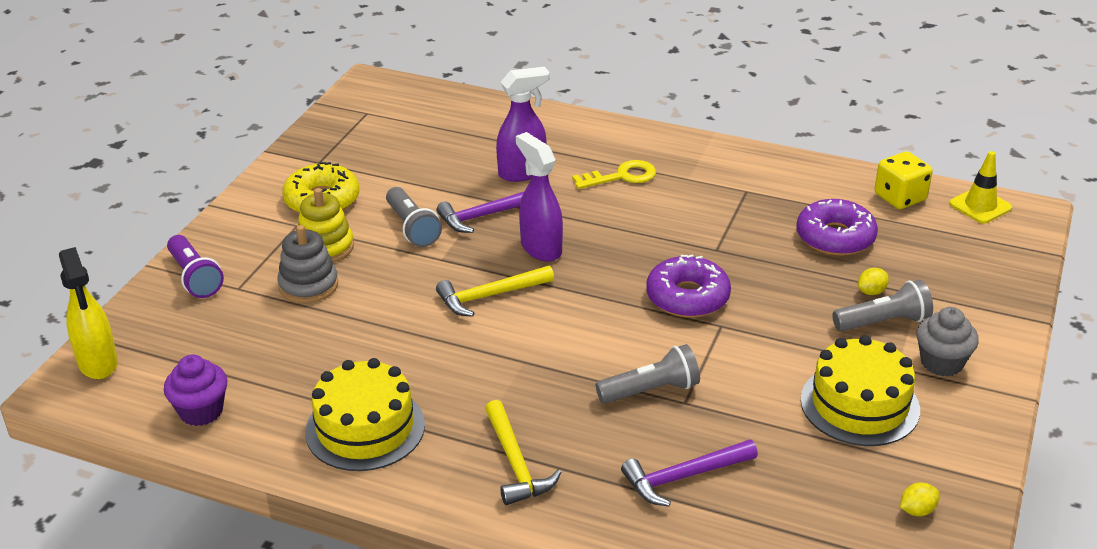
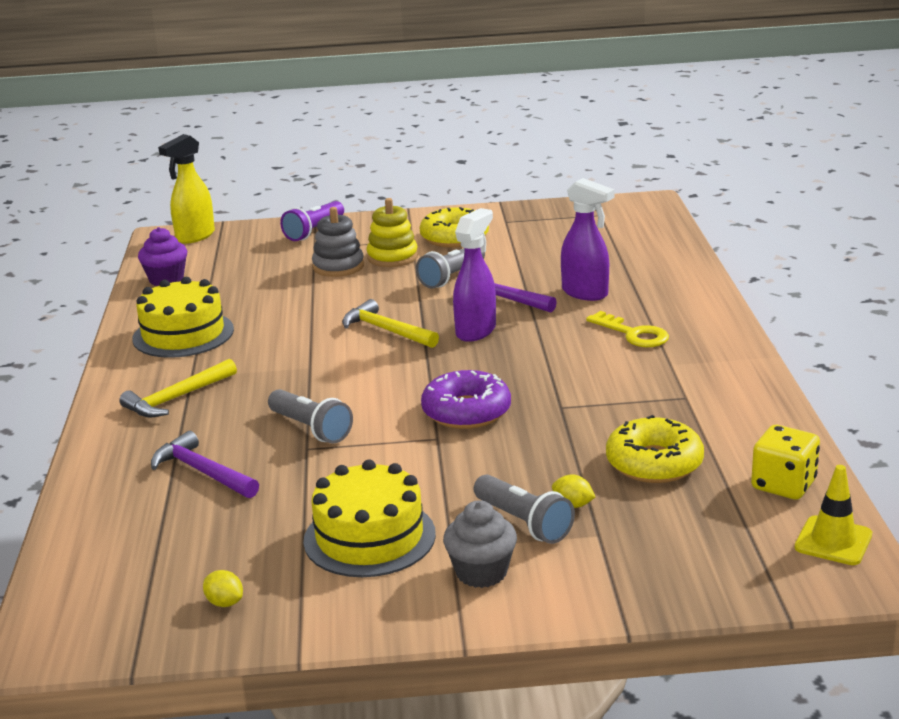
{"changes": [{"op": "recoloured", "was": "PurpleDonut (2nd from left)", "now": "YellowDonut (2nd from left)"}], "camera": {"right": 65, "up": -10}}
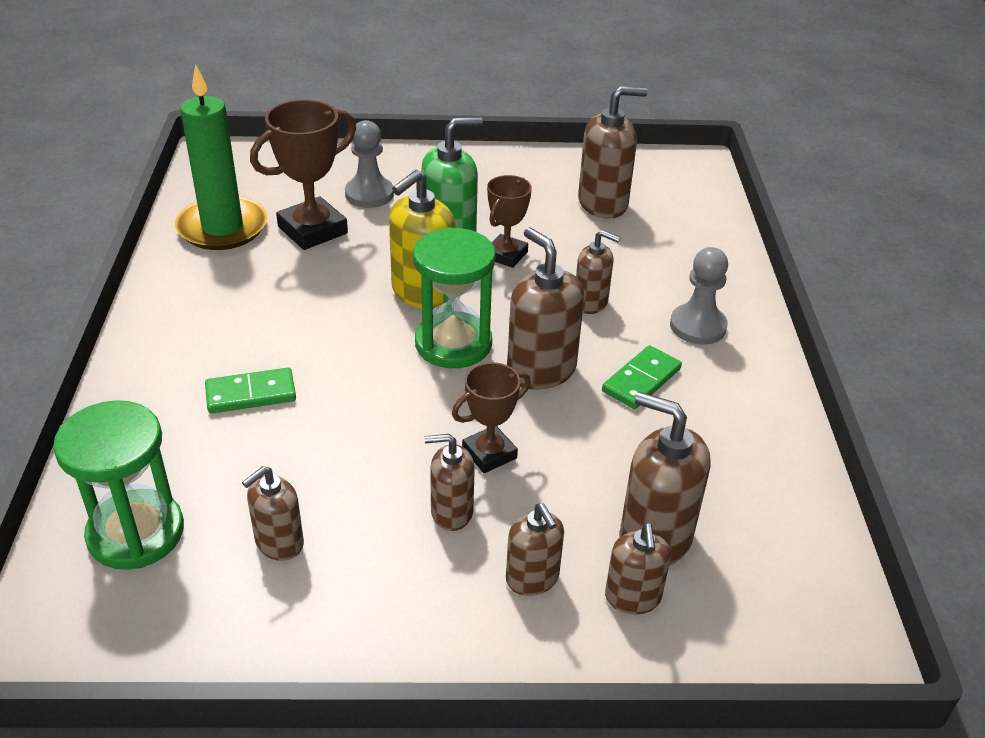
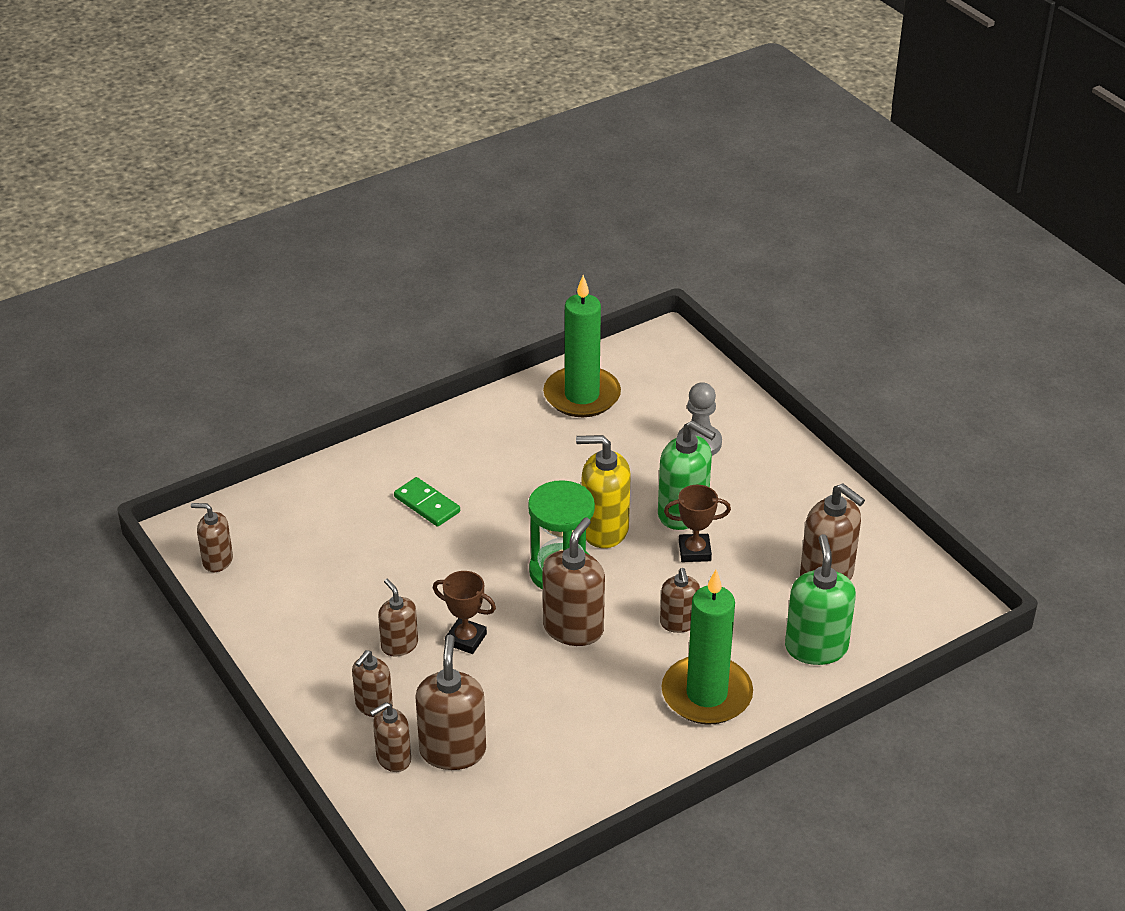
{"changes": [{"op": "moved", "was": "BrownSoapDispenser (1st from left)"}, {"op": "replaced", "was": "GreyPawn (2nd from left)", "now": "GreenCandle (2nd from left)"}, {"op": "added", "now": "GreenSoapDispenser (2nd from left)"}, {"op": "removed", "was": "GreenHourglass (1st from left)"}, {"op": "removed", "was": "BrownTrophy (1st from left)"}, {"op": "removed", "was": "GreenDomino (2nd from left)"}], "camera": {"right": 60, "up": 0}}
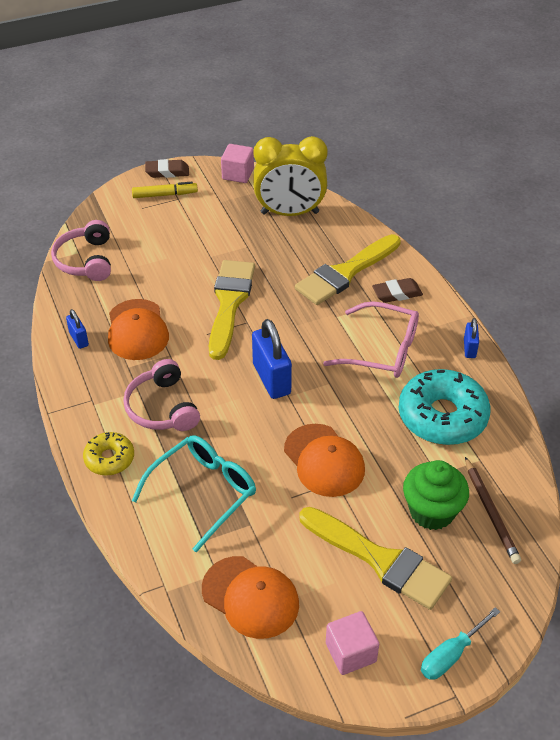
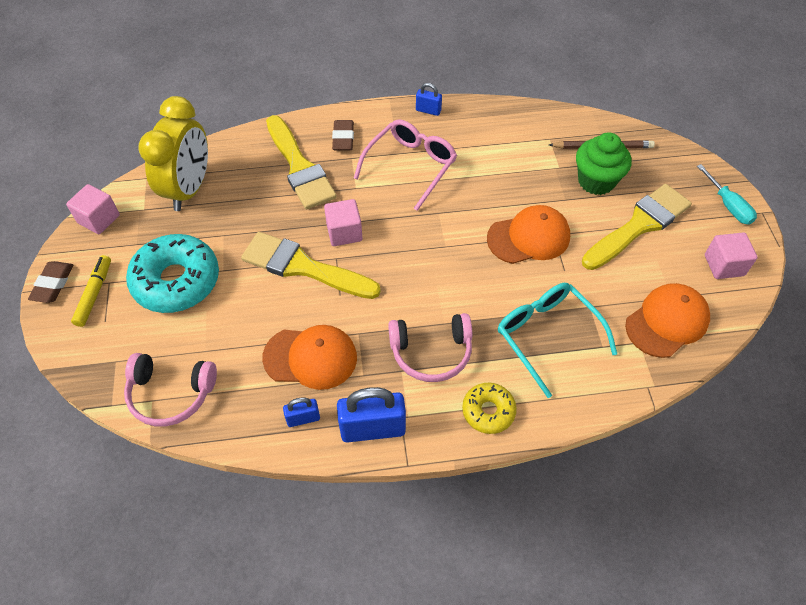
{"changes": [{"op": "moved", "was": "TurquoiseDonut"}, {"op": "added", "now": "PinkCube (2nd from left)"}, {"op": "moved", "was": "BluePadlock (2nd from left)"}], "camera": {"right": -75, "up": 10}}
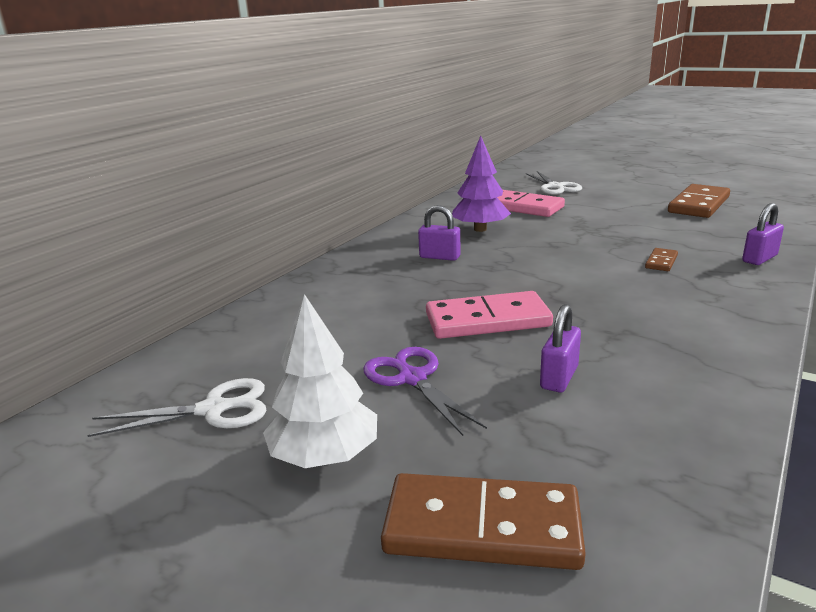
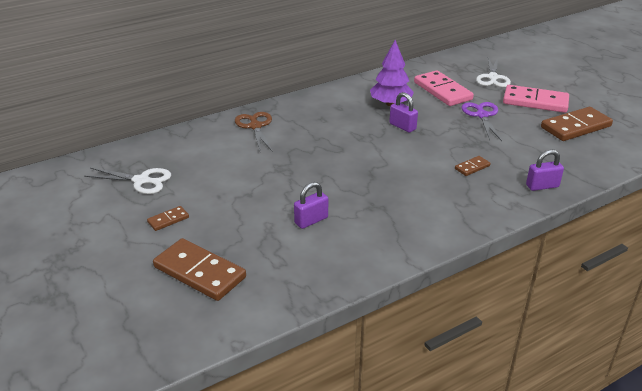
{"changes": [{"op": "replaced", "was": "WhiteTree", "now": "BrownDomino (1st from left)"}, {"op": "added", "now": "BrownScissors"}, {"op": "moved", "was": "PurplePadlock (1st from left in the first image)", "now": "PurplePadlock (2nd from left)"}, {"op": "moved", "was": "PurpleScissors"}, {"op": "moved", "was": "PinkDomino (1st from left in the first image)", "now": "PinkDomino (2nd from left)"}], "camera": {"right": 25, "up": 10}}
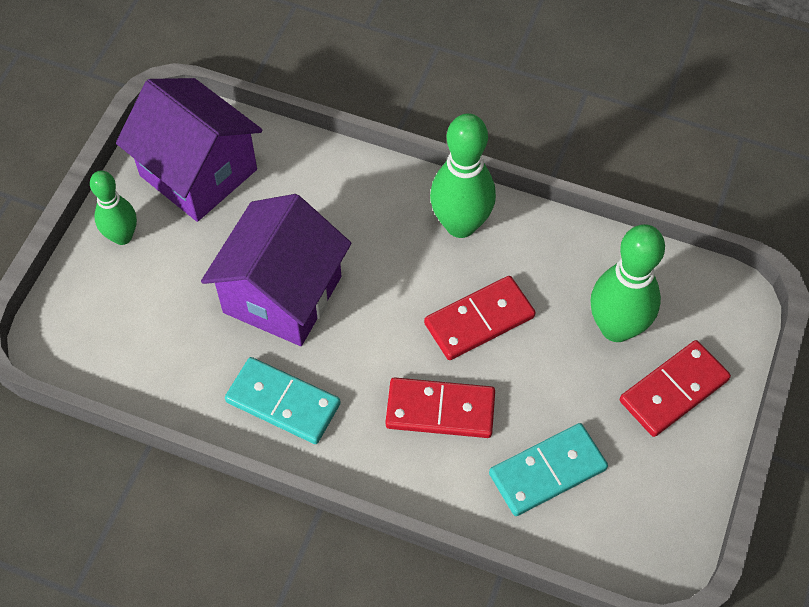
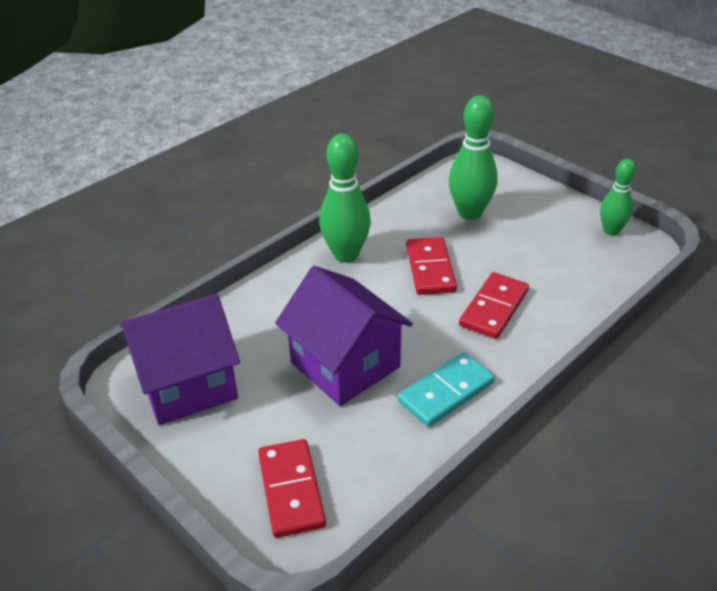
{"changes": [{"op": "moved", "was": "RedDomino (3rd from left in the first image)", "now": "RedDomino (1st from left)"}, {"op": "moved", "was": "GreenBowlingPin (1st from left in the first image)", "now": "GreenBowlingPin (3rd from left)"}, {"op": "removed", "was": "TurquoiseDomino (2nd from left)"}], "camera": {"right": -65, "up": -20}}
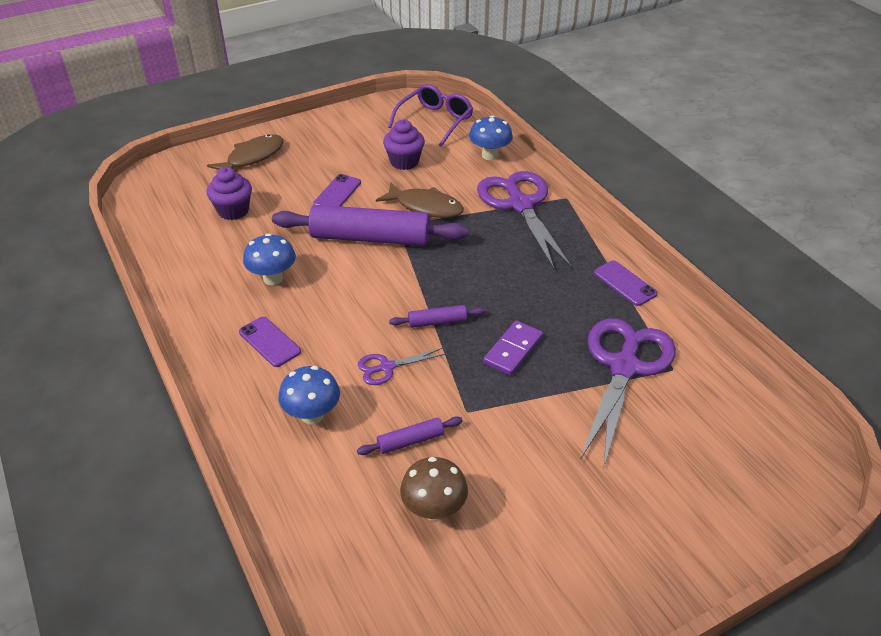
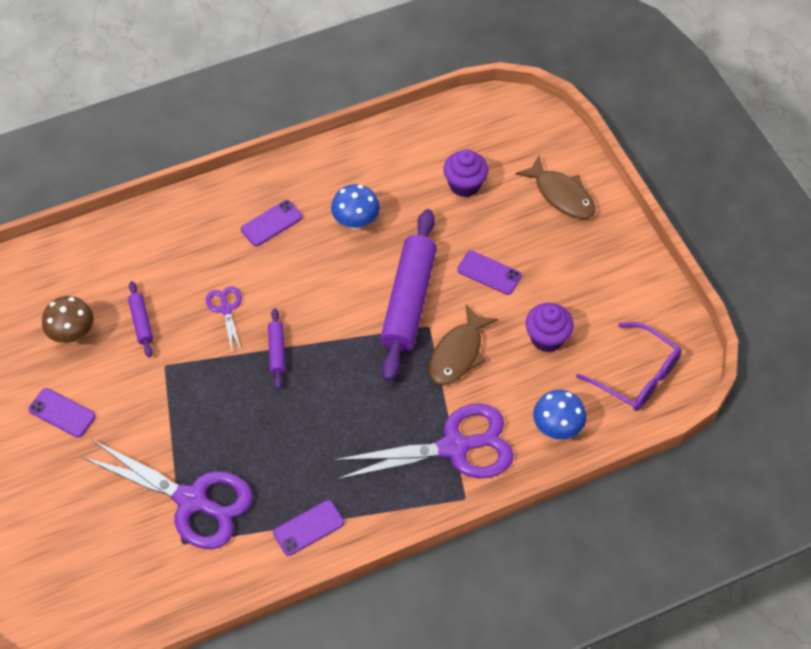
{"changes": [{"op": "added", "now": "PurplePhone (1st from left)"}, {"op": "removed", "was": "BlueMushroom (2nd from left)"}, {"op": "removed", "was": "PurpleDomino"}], "camera": {"right": 95, "up": 15}}
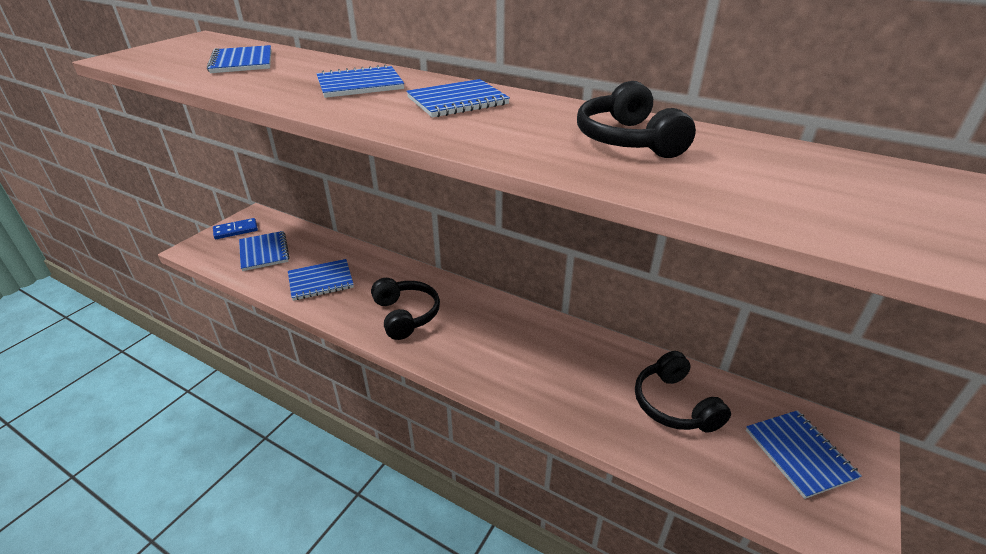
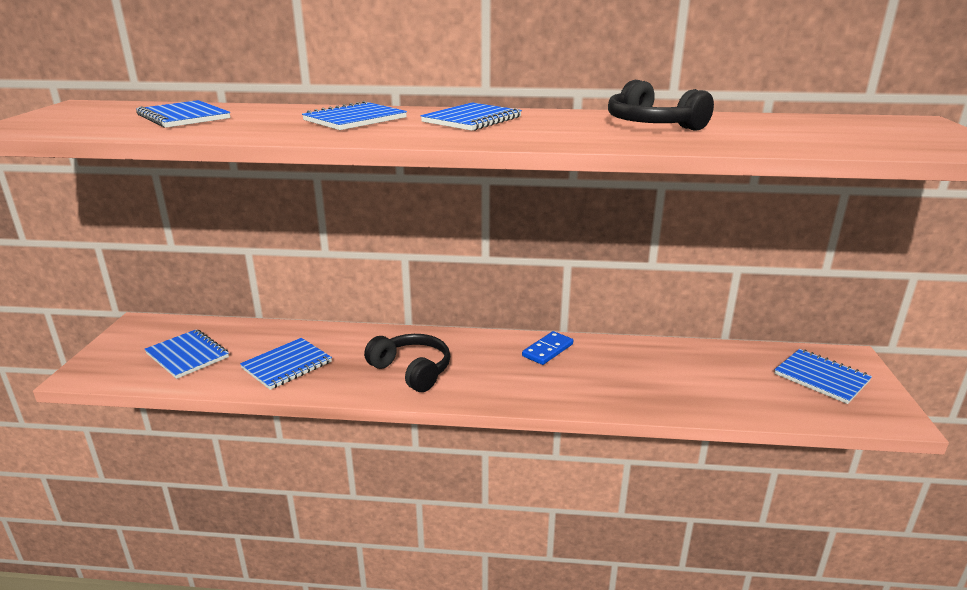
{"changes": [{"op": "moved", "was": "BlueDomino"}, {"op": "removed", "was": "BlackHeadphones (3rd from left)"}], "camera": {"right": -25, "up": -10}}
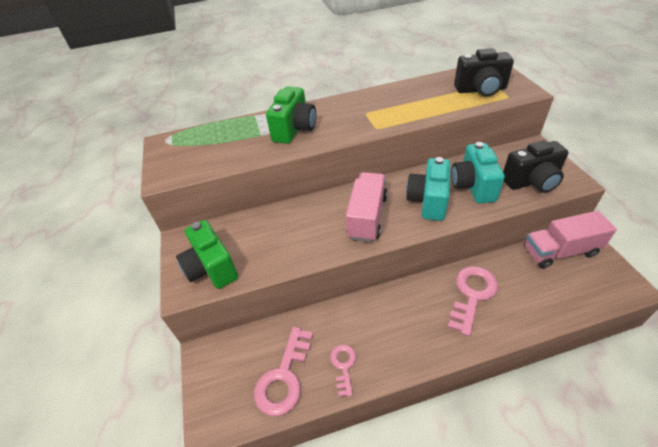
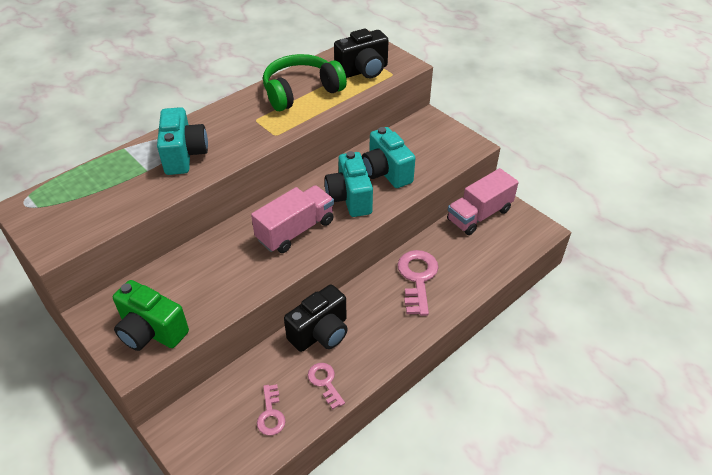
{"changes": [{"op": "recoloured", "was": "GreenCamera (2nd from left)", "now": "TurquoiseCamera (1st from left)"}, {"op": "turned", "was": "PinkTruck (1st from left)", "clockwise": 60}, {"op": "resized", "was": "PinkKey (1st from left)", "ratio": 0.58}, {"op": "added", "now": "GreenHeadphones"}, {"op": "moved", "was": "BlackCamera (2nd from left in the first image)", "now": "BlackCamera (1st from left)"}], "camera": {"right": -30, "up": 0}}
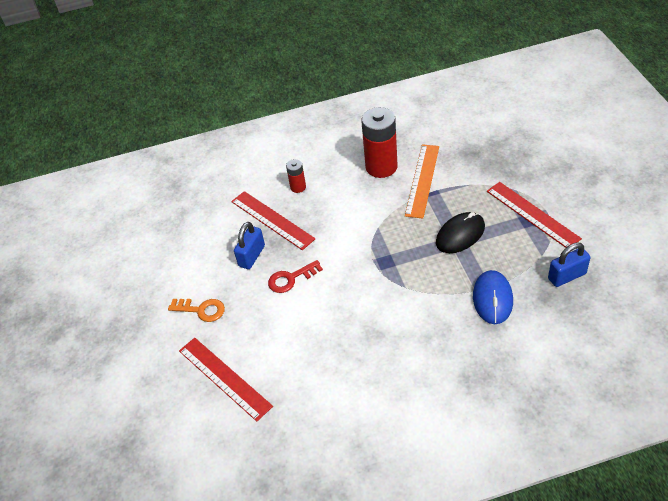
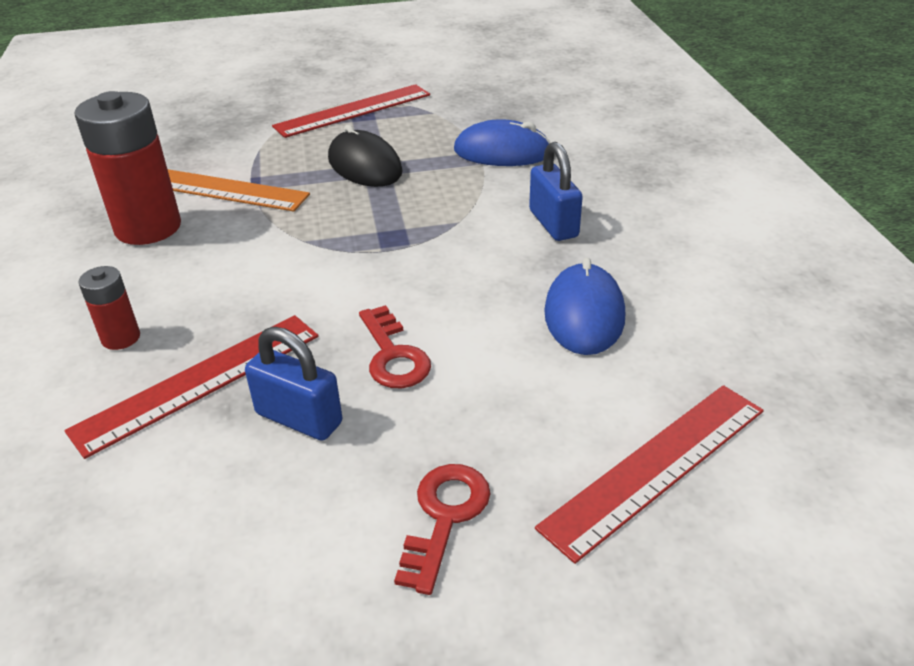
{"changes": [{"op": "recoloured", "was": "OrangeKey", "now": "RedKey (2nd from left)"}, {"op": "moved", "was": "BluePadlock (2nd from left)"}, {"op": "added", "now": "BlueMouse (2nd from left)"}], "camera": {"right": -90, "up": -10}}
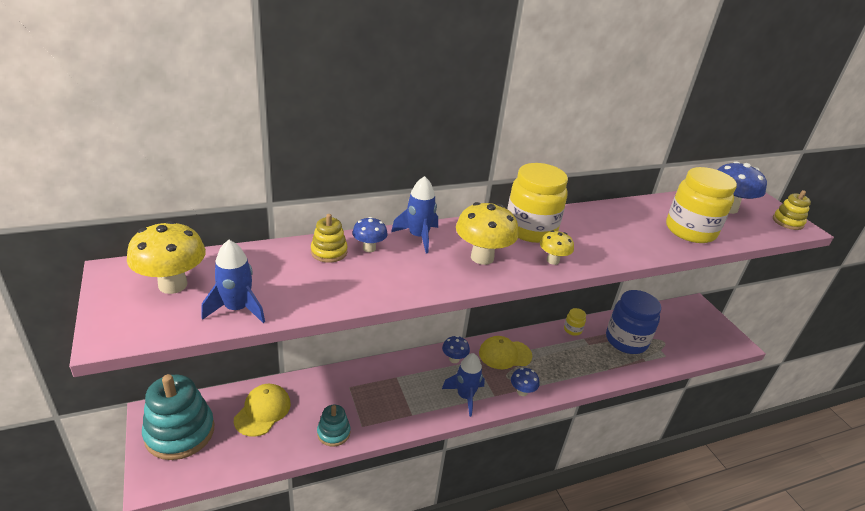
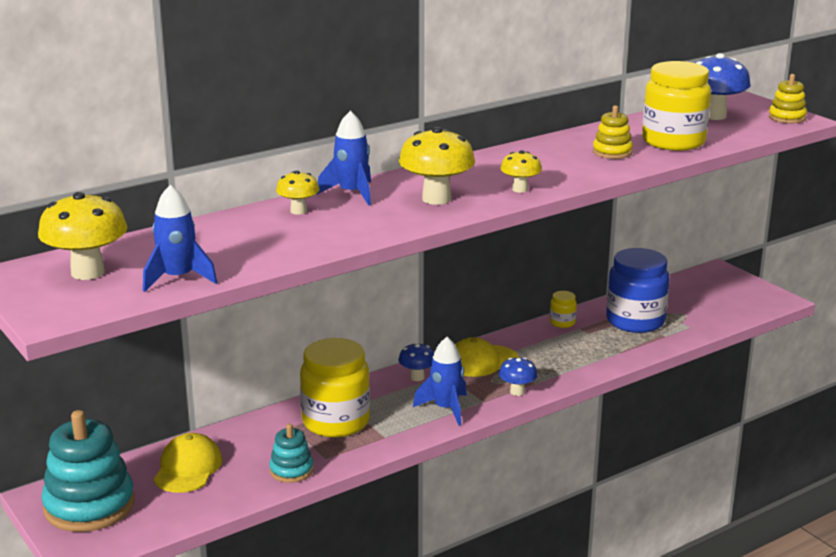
{"changes": [{"op": "recoloured", "was": "BlueMushroom (1st from left)", "now": "YellowMushroom (2nd from left)"}, {"op": "moved", "was": "YellowJar (1st from left)"}, {"op": "moved", "was": "YellowStackingToy (1st from left)"}], "camera": {"right": -10, "up": -10}}
